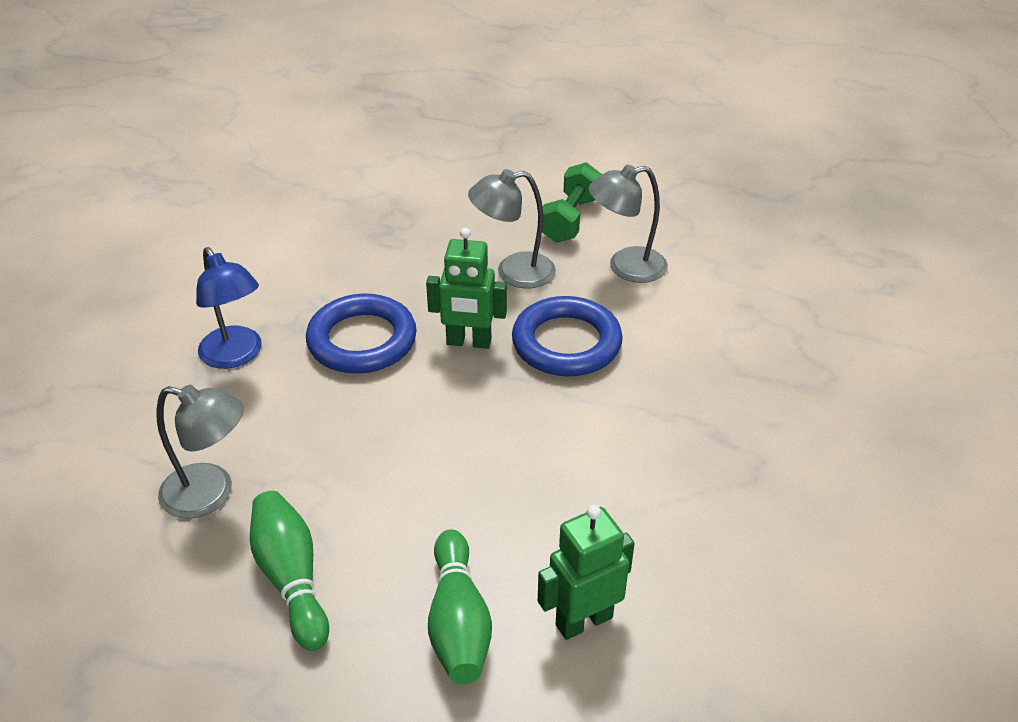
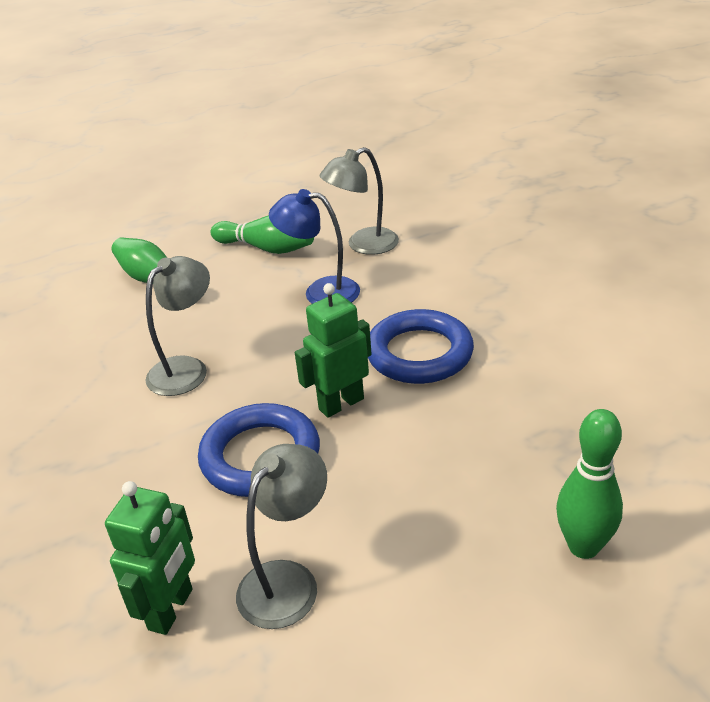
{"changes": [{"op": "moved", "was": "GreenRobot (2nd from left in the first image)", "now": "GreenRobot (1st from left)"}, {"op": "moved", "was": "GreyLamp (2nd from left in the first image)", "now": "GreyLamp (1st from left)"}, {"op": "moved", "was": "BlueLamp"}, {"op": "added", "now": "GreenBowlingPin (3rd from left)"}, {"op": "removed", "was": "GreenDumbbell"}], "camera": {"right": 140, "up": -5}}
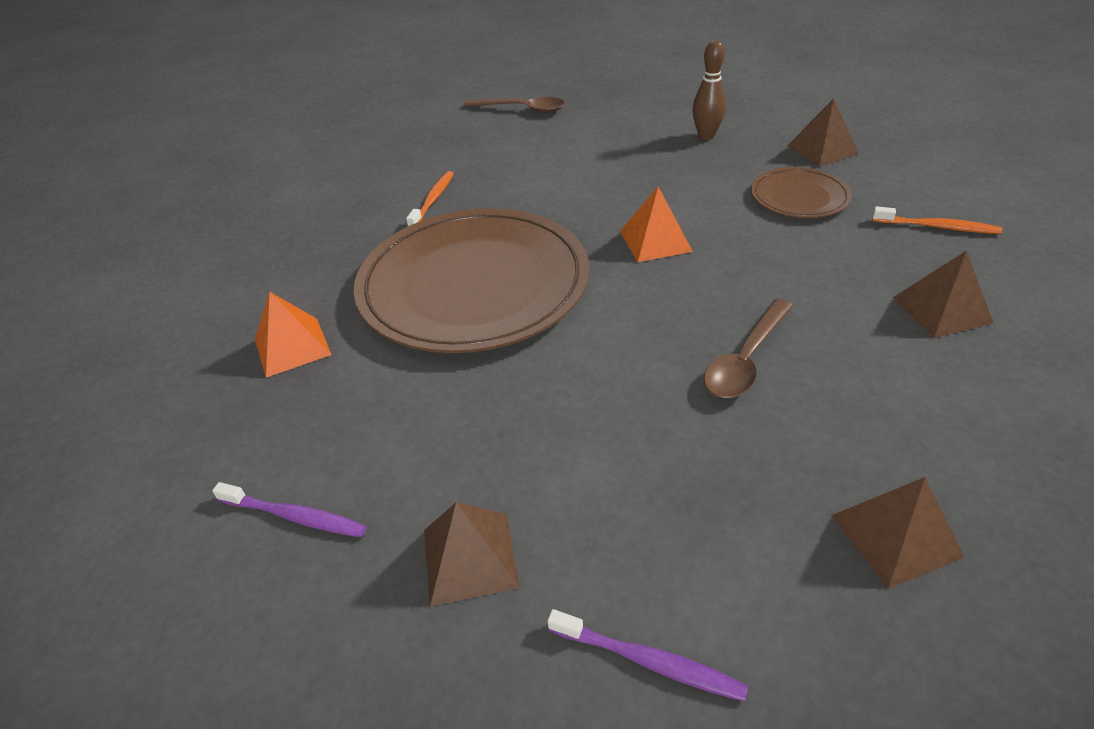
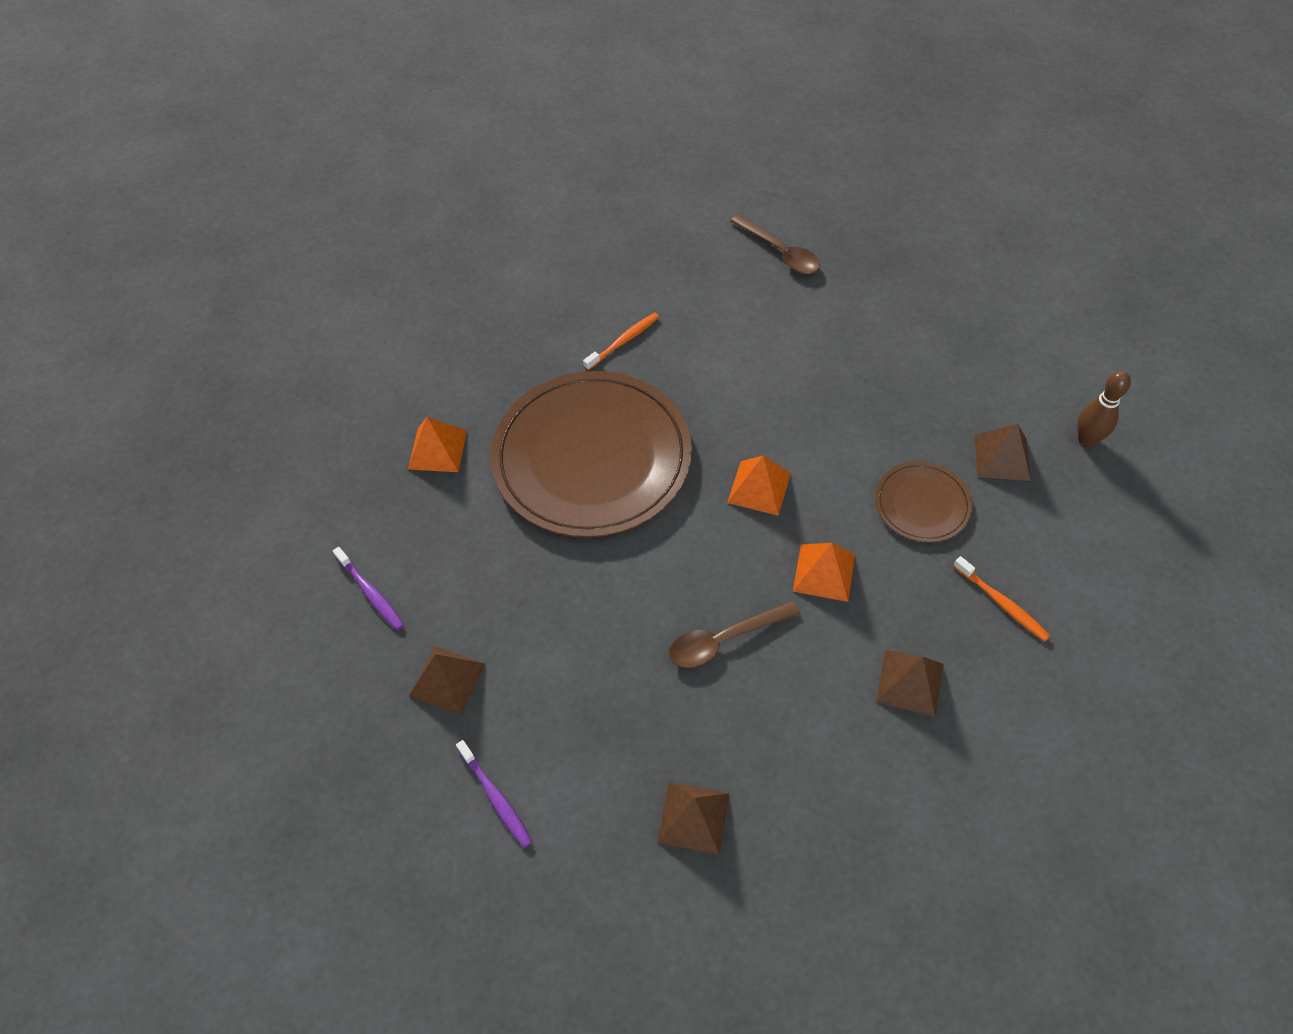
{"changes": [{"op": "added", "now": "OrangePyramid (3rd from left)"}, {"op": "moved", "was": "BrownBowlingPin"}], "camera": {"right": 30, "up": 15}}
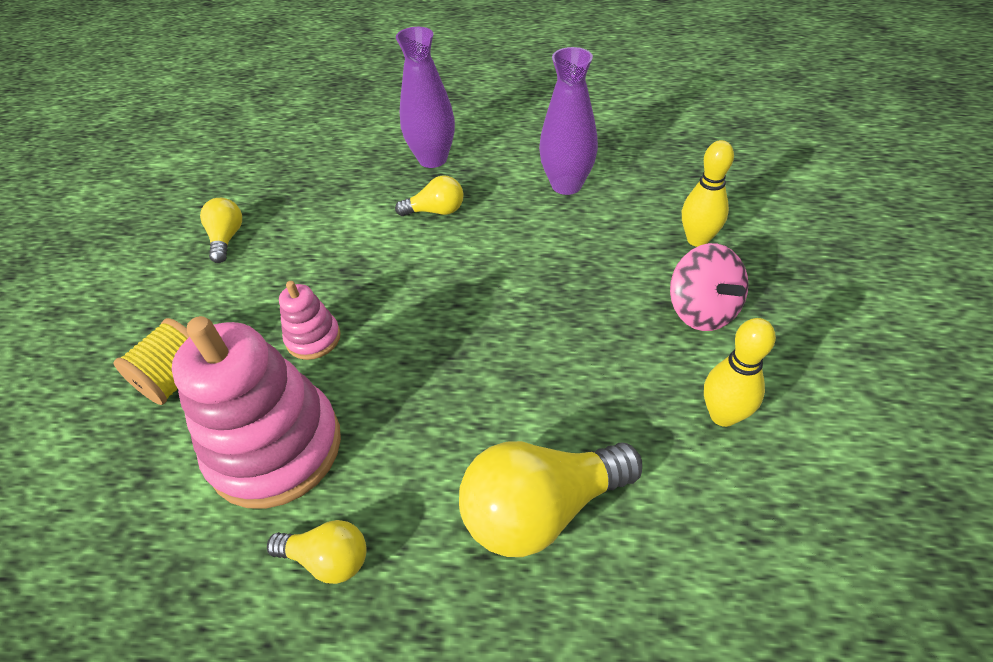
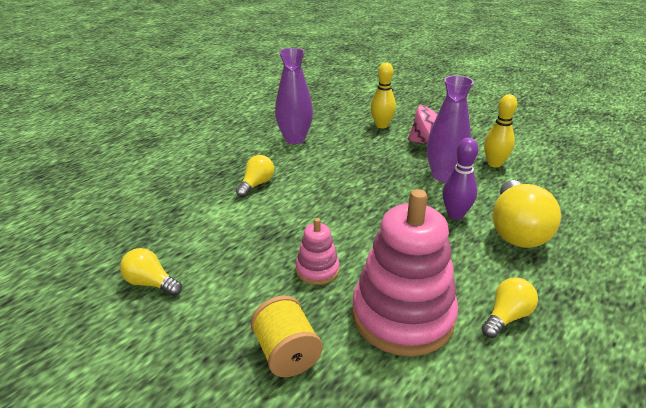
{"changes": [{"op": "moved", "was": "PurpleVase (1st from left in the first image)", "now": "PurpleVase (2nd from left)"}, {"op": "added", "now": "PurpleBowlingPin"}], "camera": {"right": -60, "up": -15}}
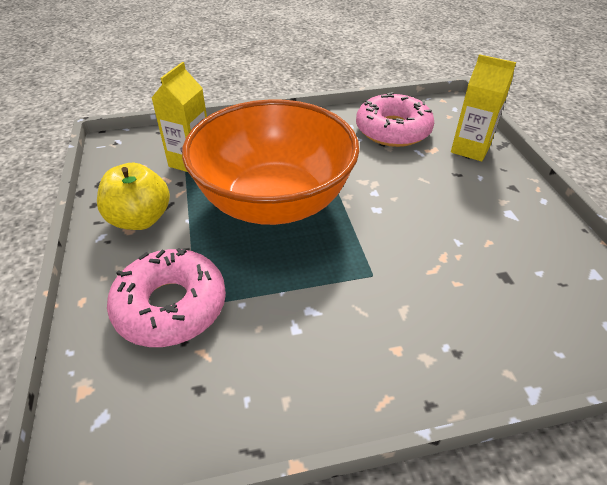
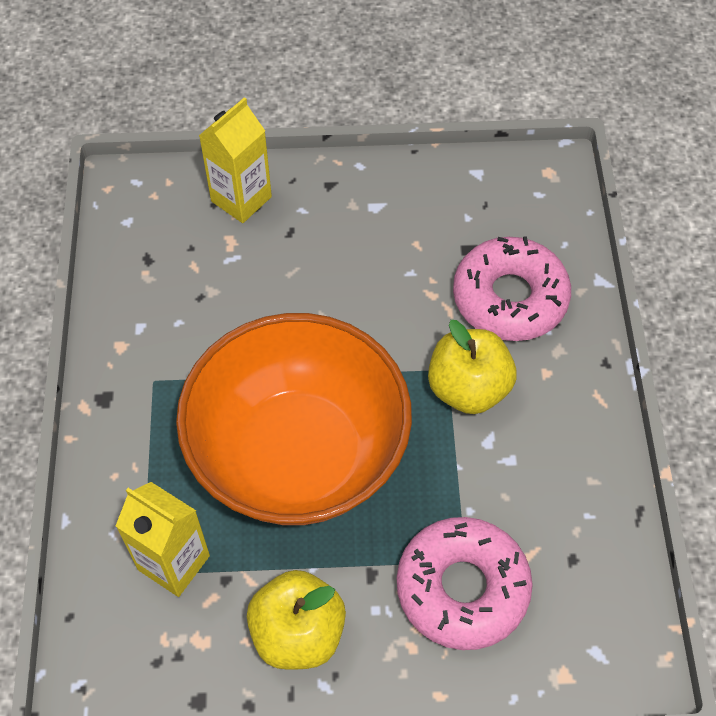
{"changes": [{"op": "added", "now": "YellowApple (2nd from left)"}, {"op": "moved", "was": "PinkDonut (2nd from left)"}], "camera": {"right": -80, "up": 15}}
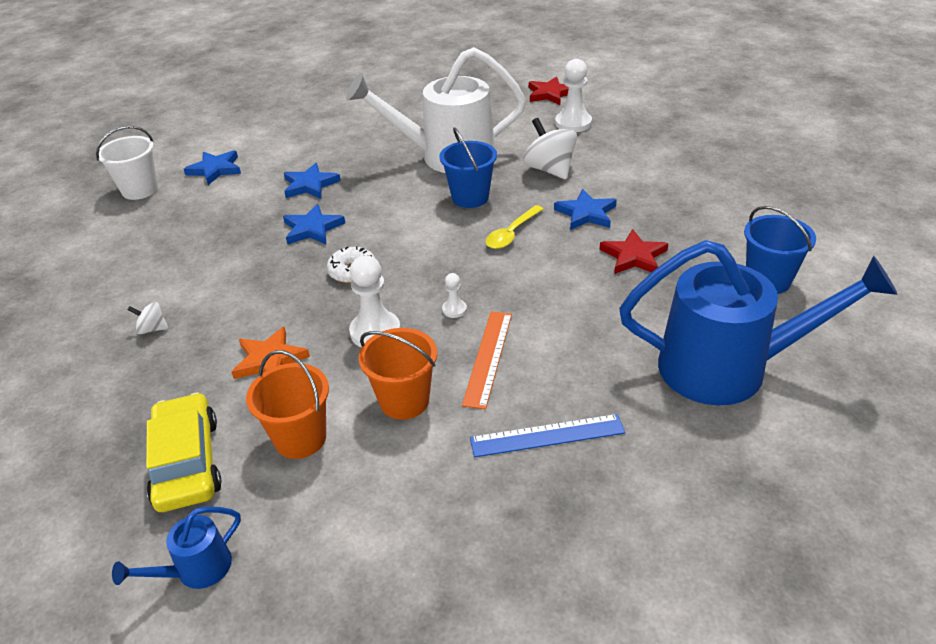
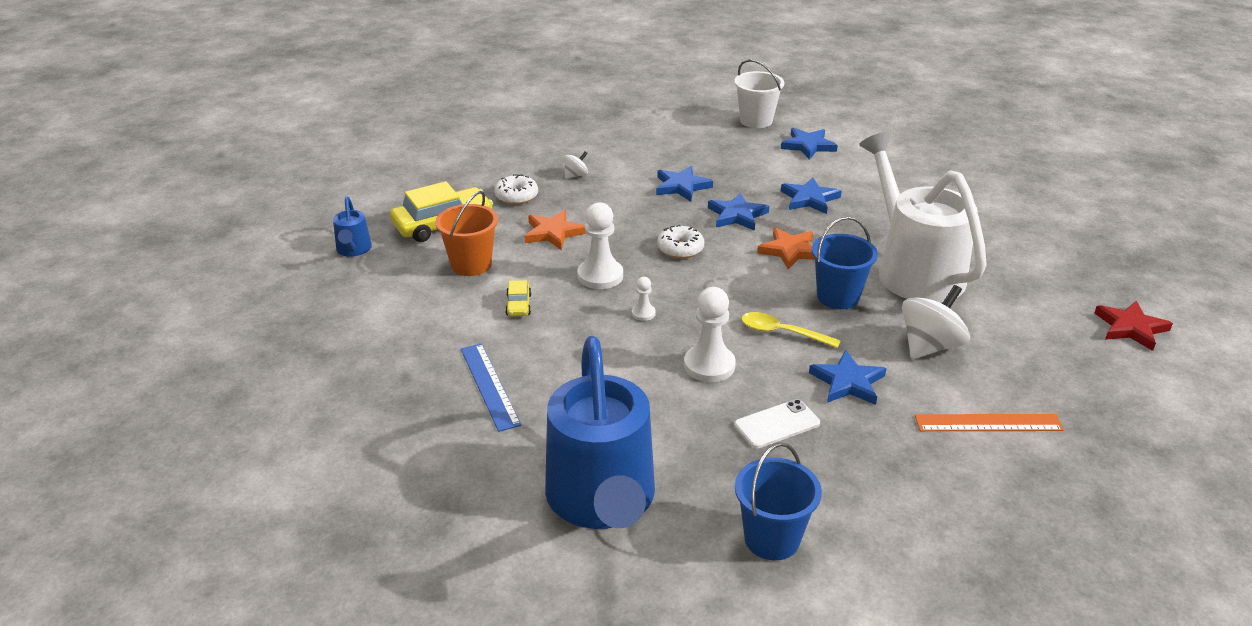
{"changes": [{"op": "turned", "was": "BlueWateringCan (1st from left)", "clockwise": -135}, {"op": "added", "now": "WhiteDonut (1st from left)"}, {"op": "replaced", "was": "OrangeBucket (2nd from left)", "now": "YellowCar (2nd from left)"}, {"op": "turned", "was": "WhiteSpinningTop (1st from left)", "clockwise": 60}, {"op": "added", "now": "BlueStar (1st from left)"}, {"op": "moved", "was": "WhitePawn (3rd from left)"}, {"op": "replaced", "was": "RedStar (2nd from left)", "now": "WhitePhone"}, {"op": "added", "now": "OrangeStar (2nd from left)"}, {"op": "moved", "was": "OrangeRuler"}], "camera": {"right": 75, "up": -5}}
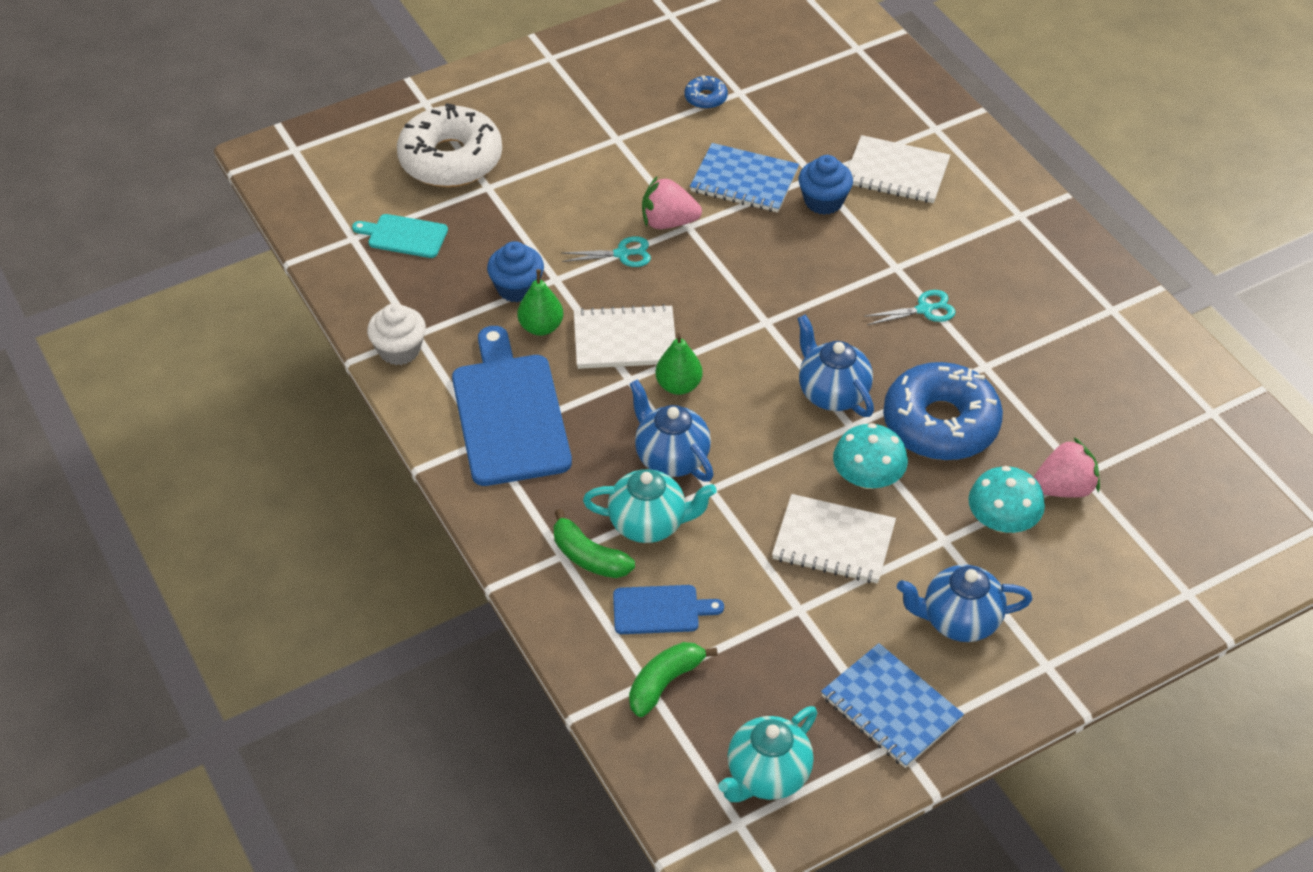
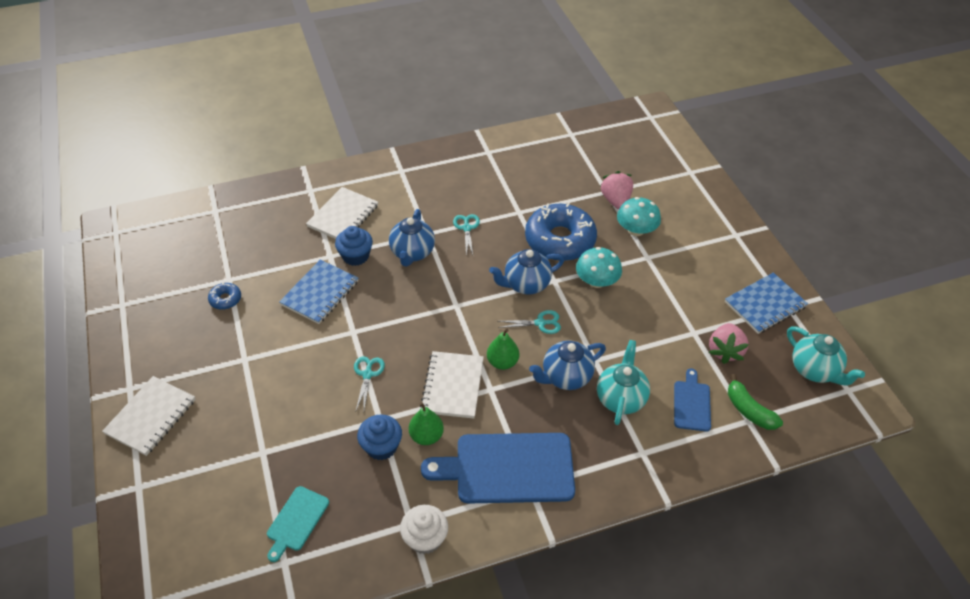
{"changes": [{"op": "moved", "was": "WhiteNotebook (2nd from left in the first image)", "now": "WhiteNotebook (1st from left)"}, {"op": "moved", "was": "BlueTeapot (3rd from left in the first image)", "now": "BlueTeapot (1st from left)"}, {"op": "added", "now": "TurquoiseScissors (3rd from left)"}, {"op": "moved", "was": "PinkStrawberry (1st from left in the first image)", "now": "PinkStrawberry (2nd from left)"}, {"op": "removed", "was": "WhiteDonut"}, {"op": "removed", "was": "GreenBanana (1st from left)"}], "camera": {"right": -80, "up": 0}}
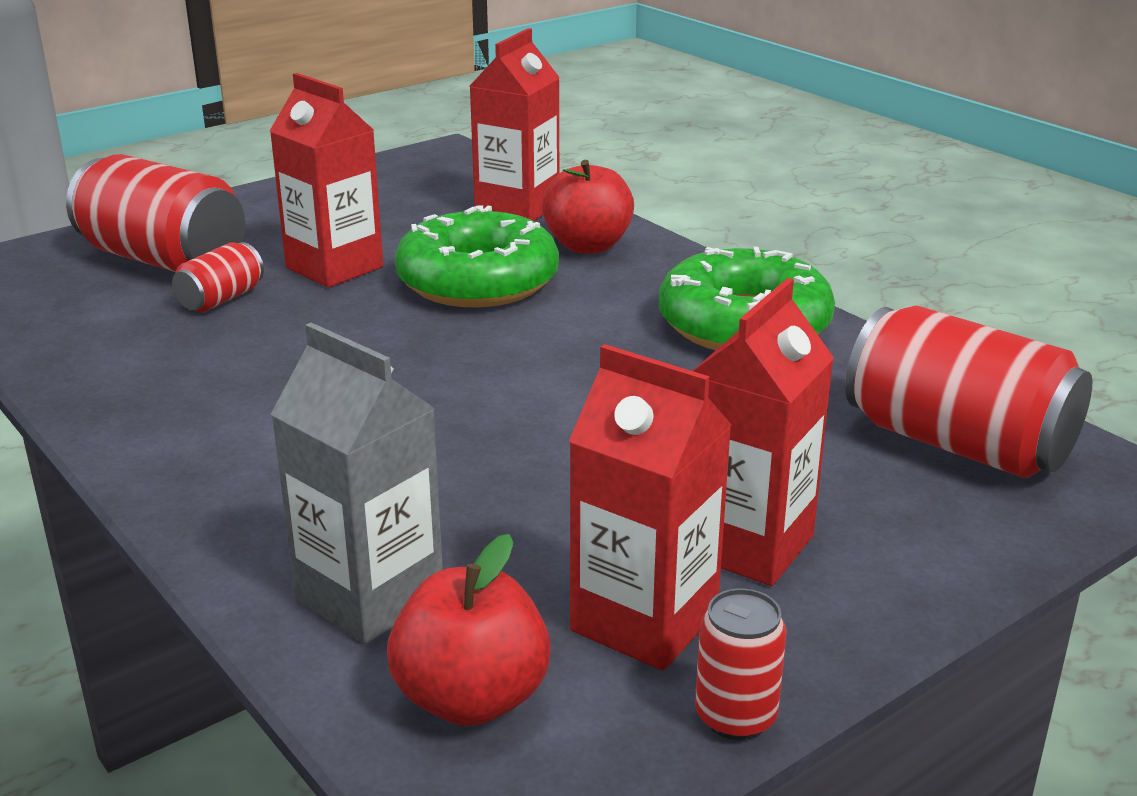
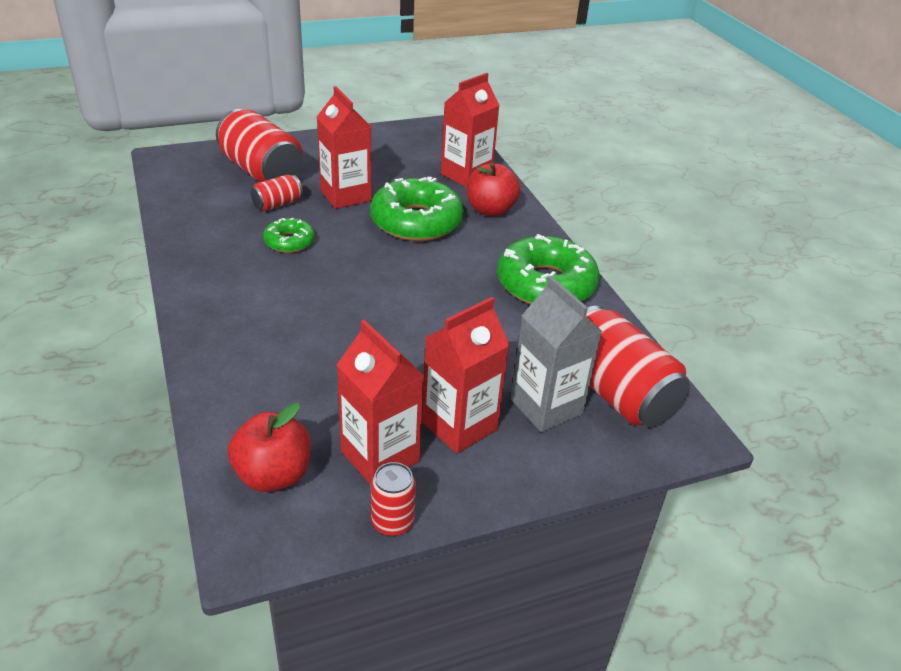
{"changes": [{"op": "added", "now": "GreenDonut (1st from left)"}, {"op": "moved", "was": "GreyCarton"}], "camera": {"right": 15, "up": 10}}
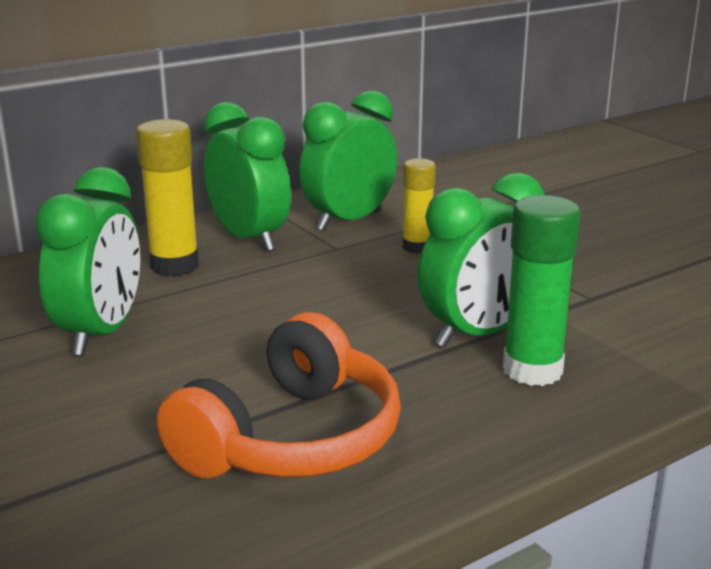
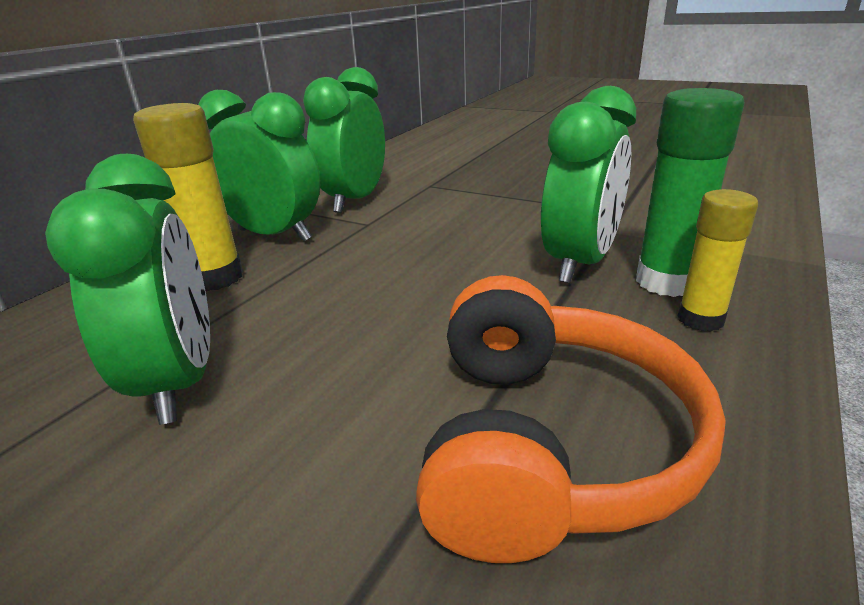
{"changes": [{"op": "moved", "was": "YellowGlueStick (2nd from left)"}], "camera": {"right": -25, "up": 5}}
